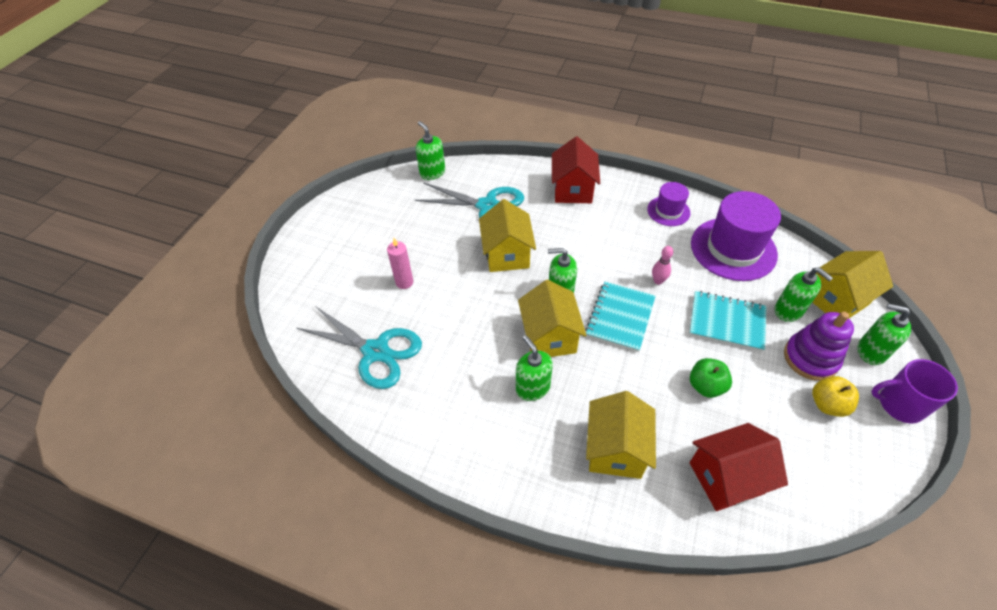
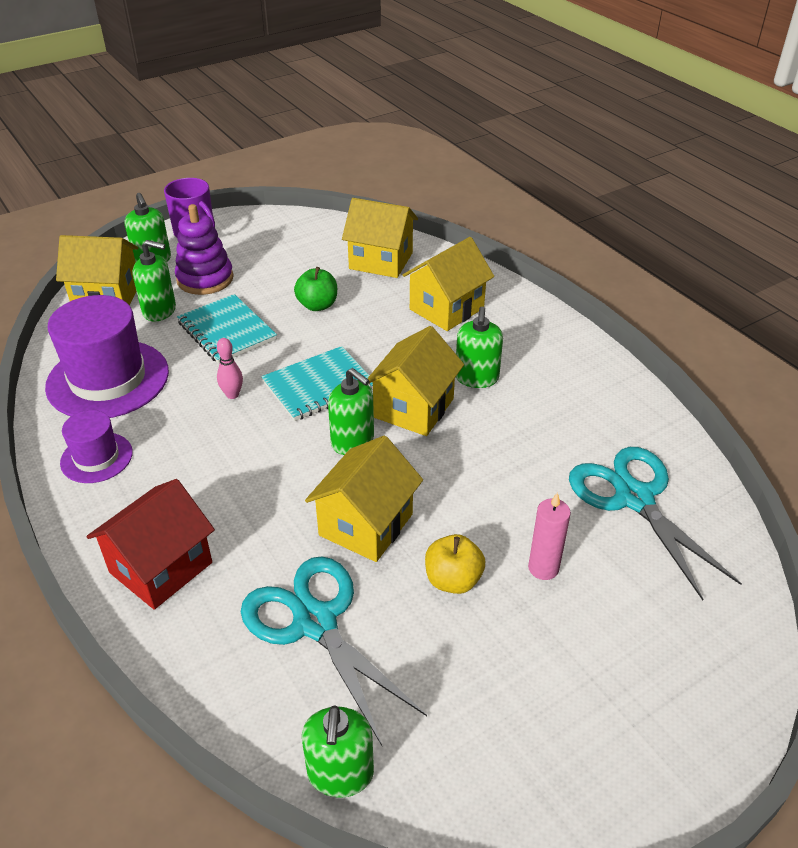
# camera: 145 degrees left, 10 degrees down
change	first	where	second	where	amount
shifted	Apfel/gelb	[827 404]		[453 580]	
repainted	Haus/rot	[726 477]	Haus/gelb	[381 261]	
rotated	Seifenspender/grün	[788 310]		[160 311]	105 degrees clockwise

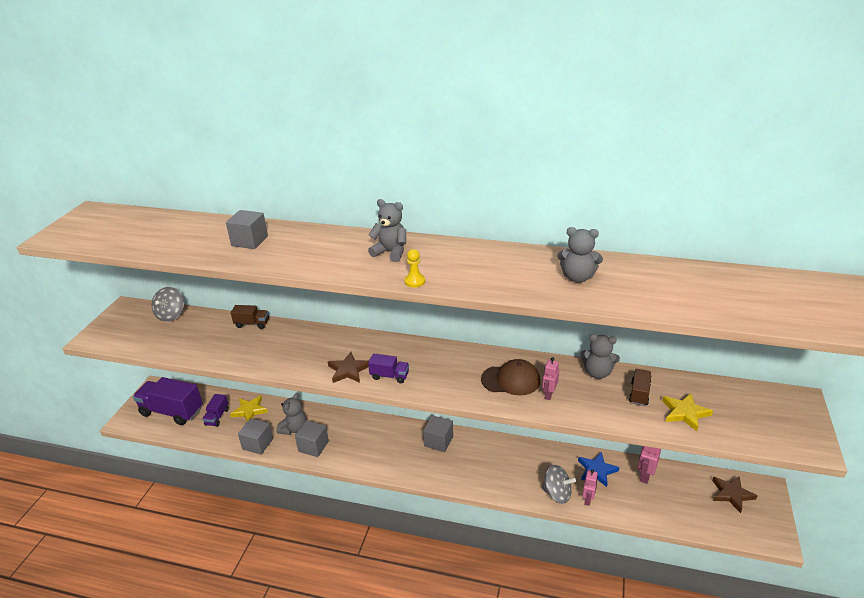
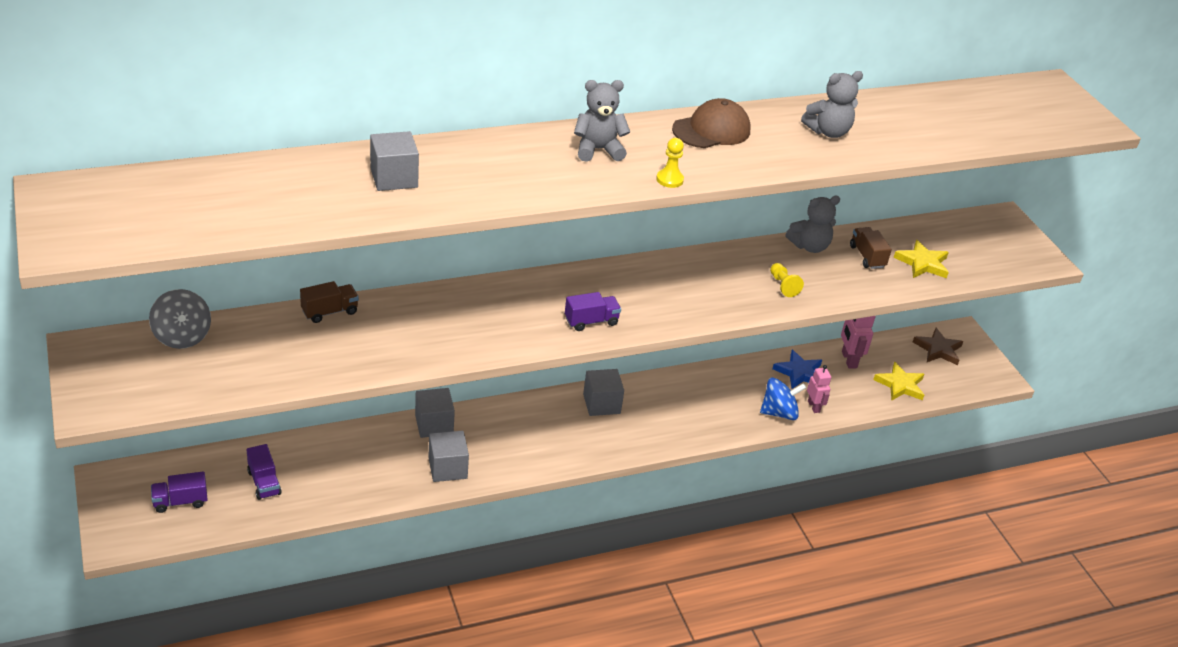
# camera: 40 degrees left, 5 degrees up
change	first	where	second	where	amount
gone	Teddybär/grau	[294 429]			
gone	Stern/braun	[348 370]			
shifted	Stern/gelb	[250 410]		[900 385]	
shifted	Kubus/grau	[257 444]		[434 424]	
shifted	Kappe/braun	[511 380]		[711 130]	
swapped	Roboter/rosa	[549 394]	Bauer/gelb	[783 286]	
repainted	Kreisel/grau	[557 494]	Kreisel/blau	[779 412]	
scaled	Lastwagen/lila	[172 412]		[180 501]	x0.50

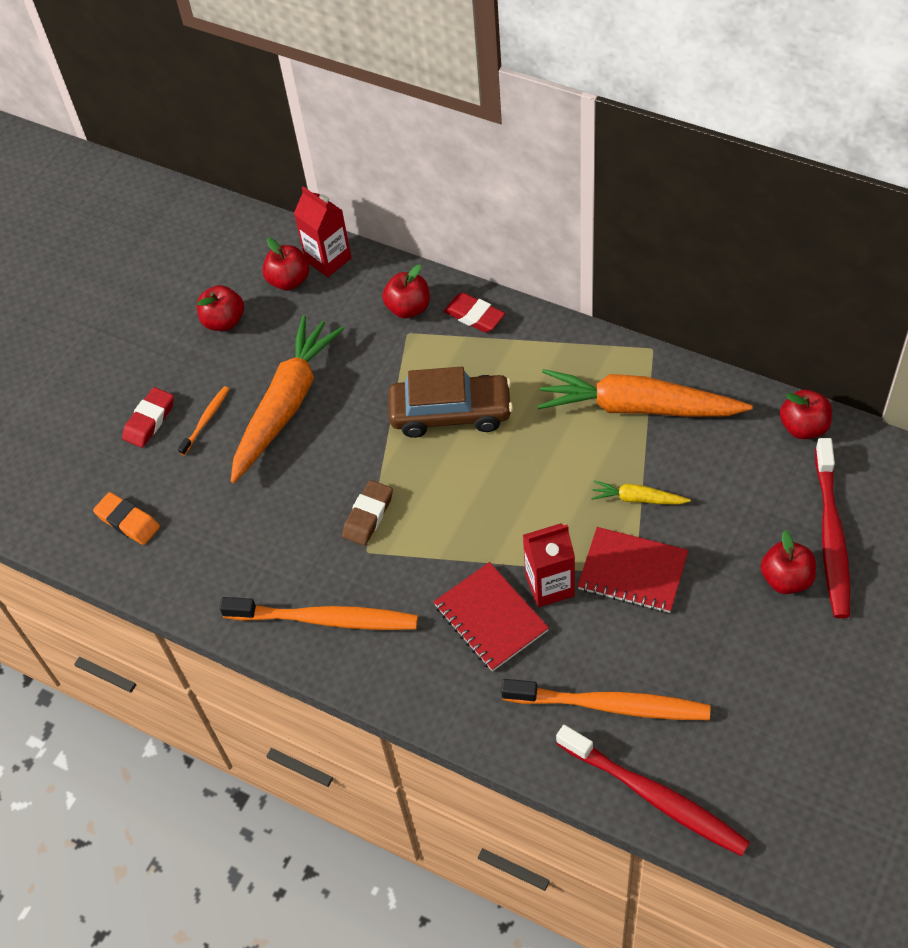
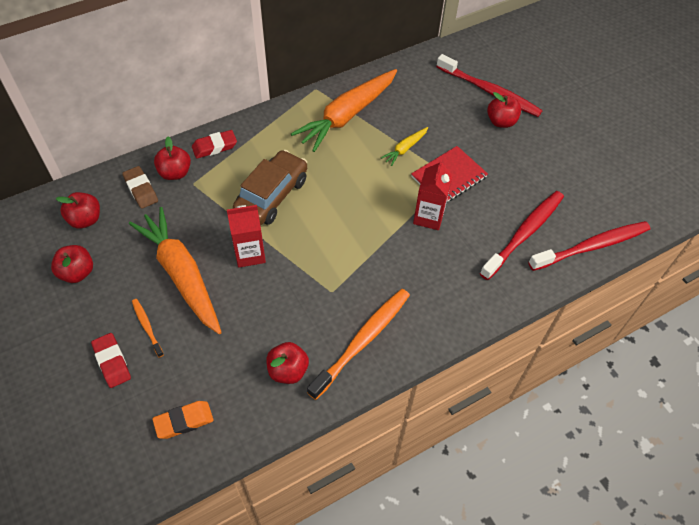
# camera: 65 degrees left, 0 degrees up
change	first	where	second	where	amount
gone	Notizbuch/rot	[490 618]			
shifted	Getränkekarton/rot	[328 259]		[250 254]	
shifted	Radiergummi/braun	[368 516]		[141 189]	
shifted	Apfel/rot	[803 427]		[288 370]	
repainted	Zahnbürste/orange	[610 705]	Zahnbürste/rot	[524 234]	

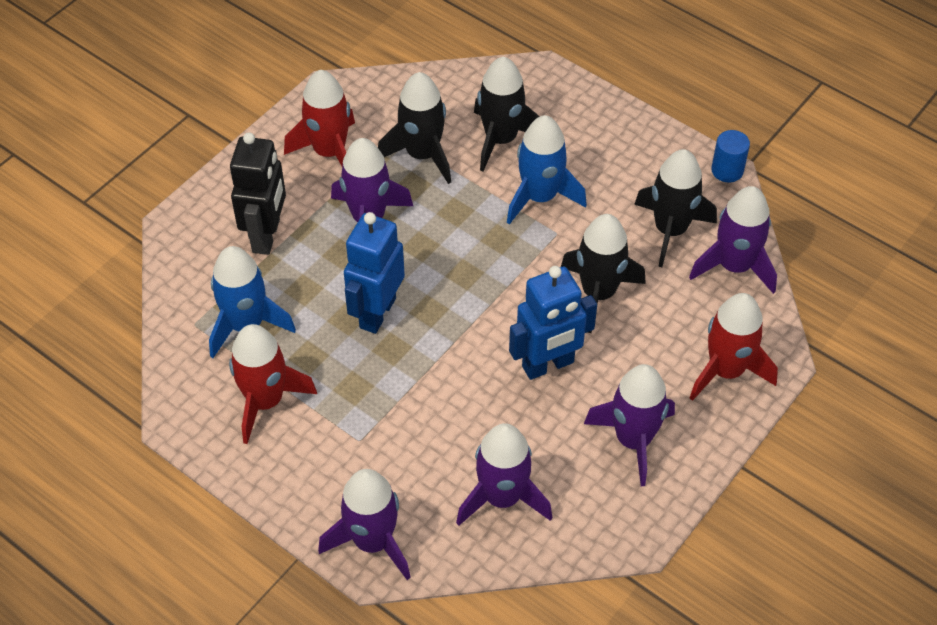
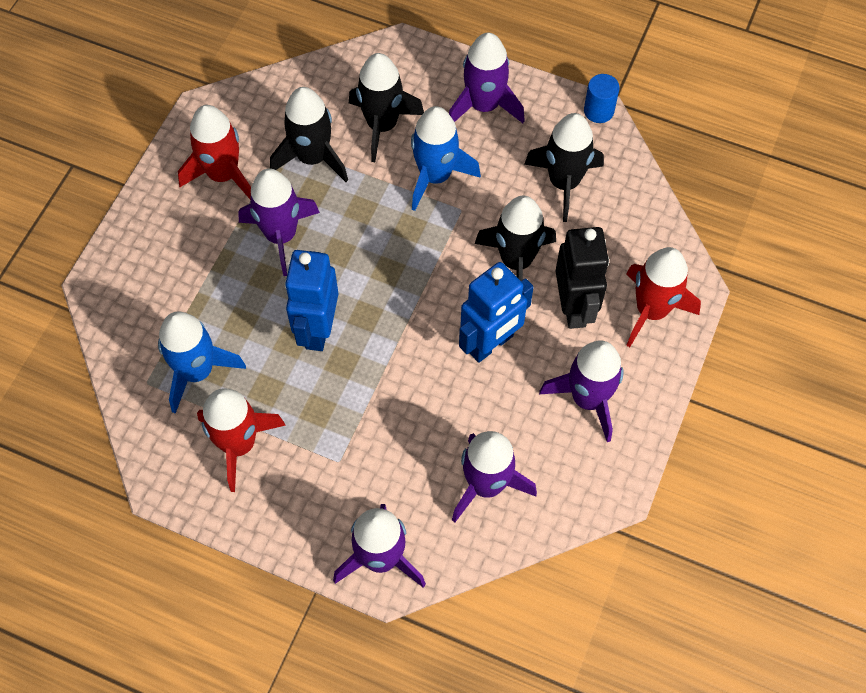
# camera: 15 degrees left, 10 degrees up
change	first	where	second	where	amount
shifted	Roboter/schwarz	[267 236]		[574 307]	
shifted	Rakete/lila	[734 266]		[483 106]	

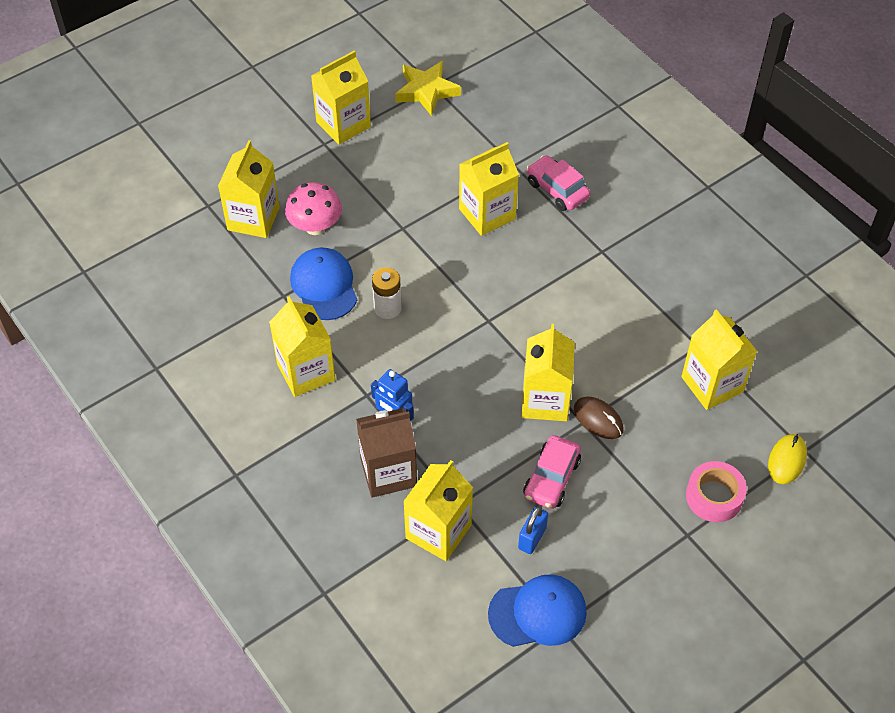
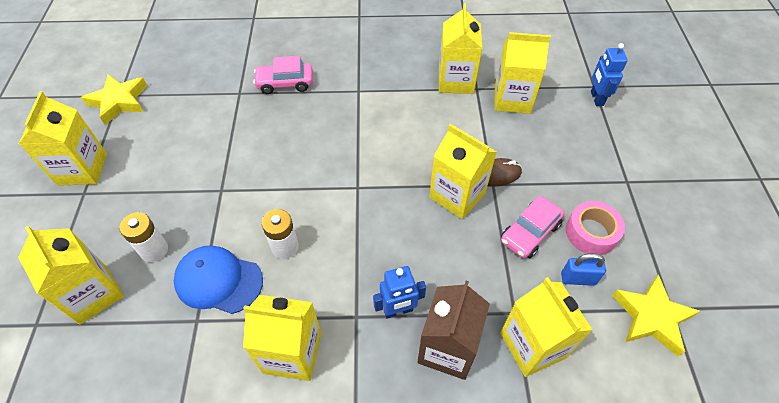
# camera: 55 degrees left, 0 degrees up
change	first	where	second	where	amount
shifted	Getränkekarton/gelb	[487 214]		[455 81]	
shifted	Klebeband/rosa	[714 497]		[591 233]	
swapped	Pilz/rosa	[315 226]	Batterie/weiß	[154 250]	
swapped	Kappe/blau	[538 613]	Stern/gelb	[651 317]	
swapped	Computermaus/gelb	[787 460]	Roboter/blau	[596 98]	
rotated	Vorhängeschloss/blau	[532 538]		[578 279]	60 degrees counterclockwise
rotated	Auto/rosa	[551 478]		[530 233]	75 degrees clockwise

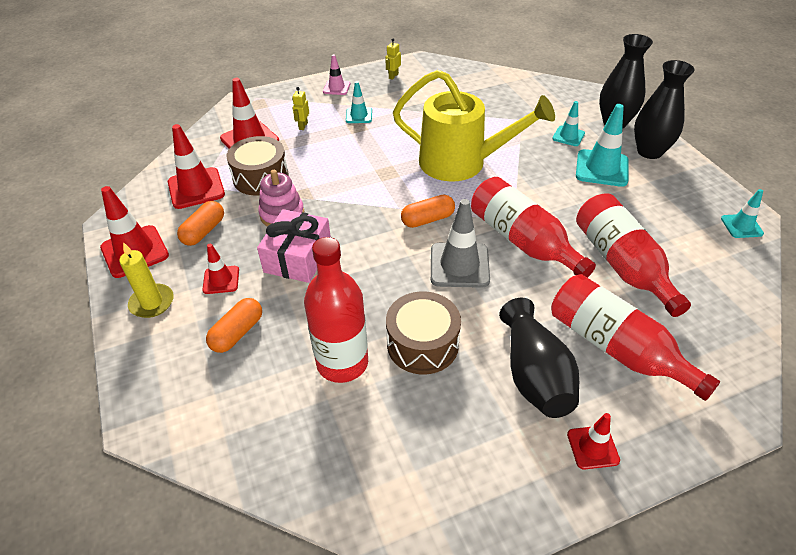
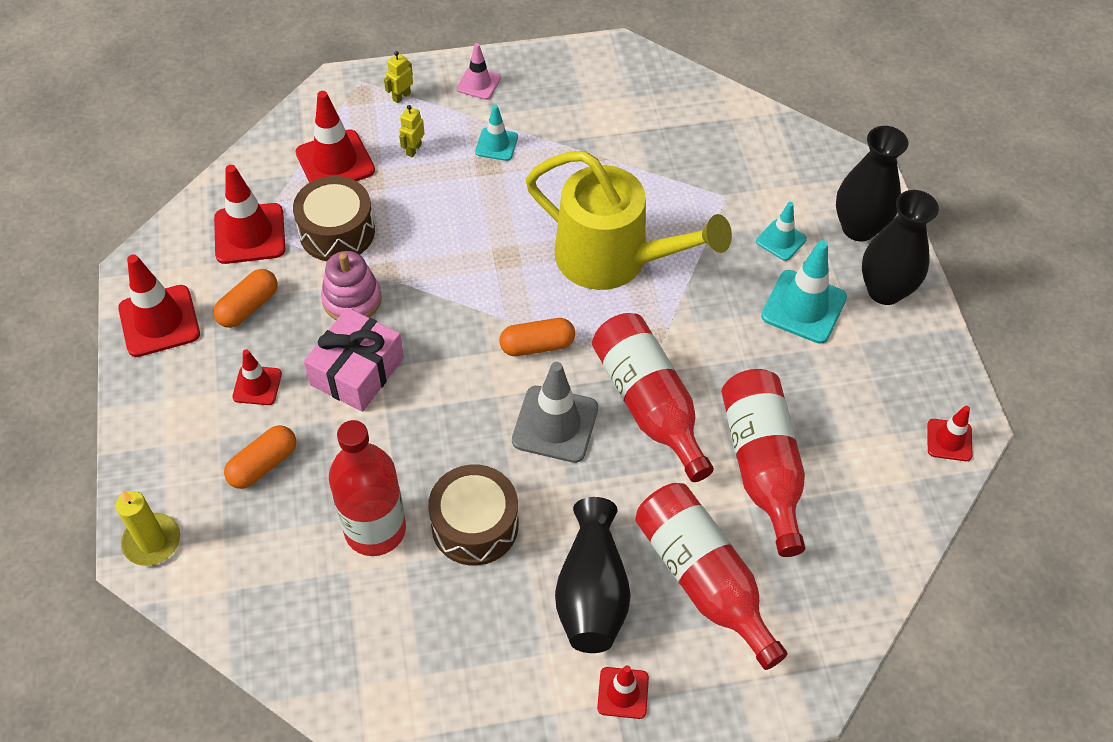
# camera: 10 degrees right, 10 degrees up
change	first	where	second	where	amount
shifted	Kerze/gelb	[152 303]		[152 541]	
shifted	Roboter/gelb	[393 76]		[401 96]	
repainted	Leitkegel/türkis	[741 226]	Leitkegel/rot	[949 440]	

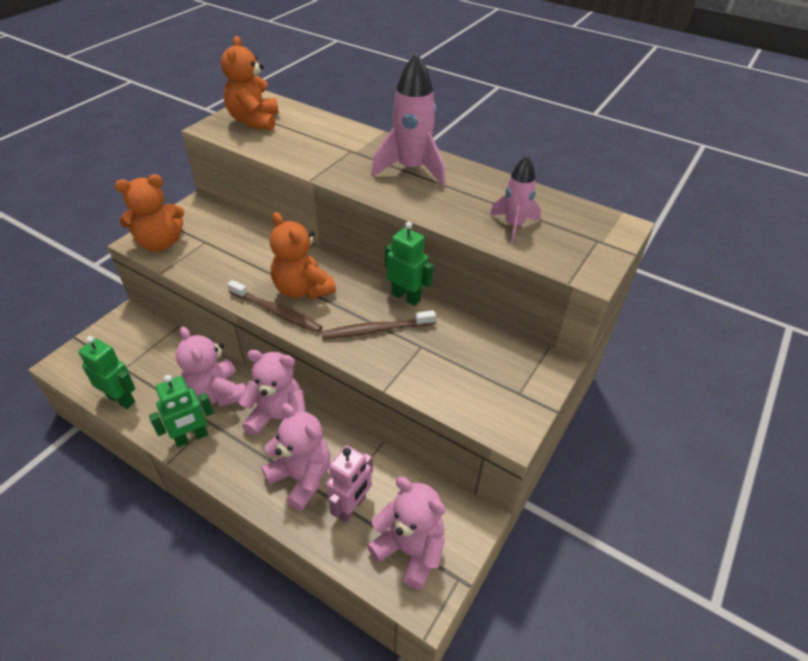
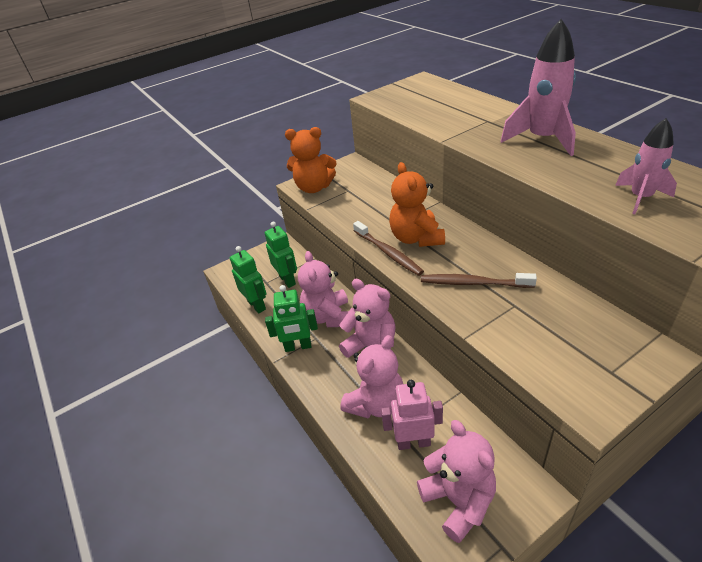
# camera: 30 degrees right, 5 degrees down
change	first	where	second	where	amount
gone	Teddybär/orange	[254 121]			
shifted	Roboter/grün	[406 297]		[287 280]	
rotated	Teddybär/rosa	[301 478]		[376 404]	60 degrees clockwise
rotated	Roboter/rosa	[351 507]		[413 442]	150 degrees counterclockwise

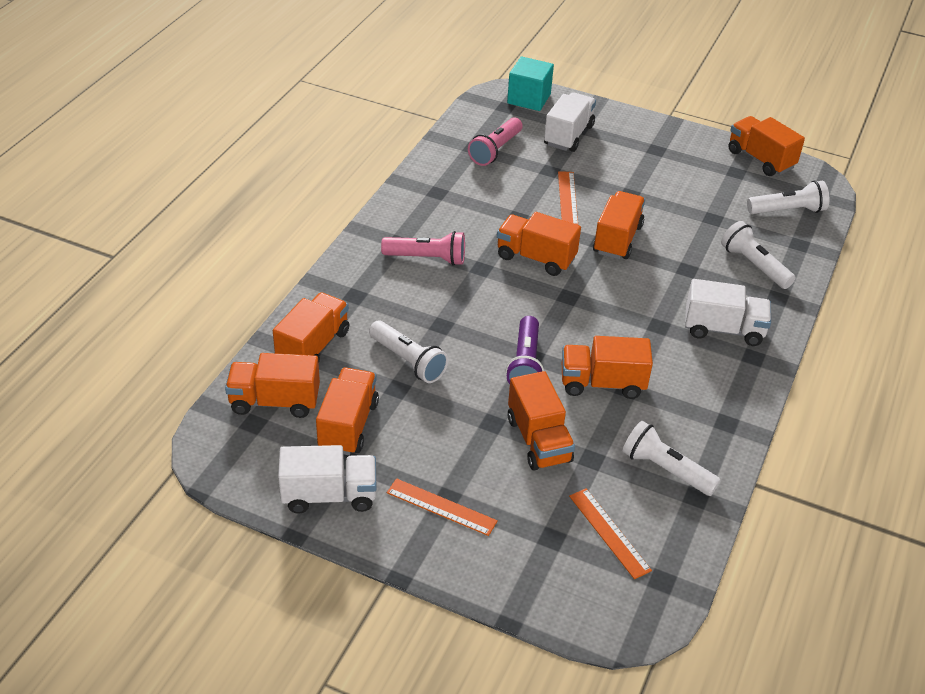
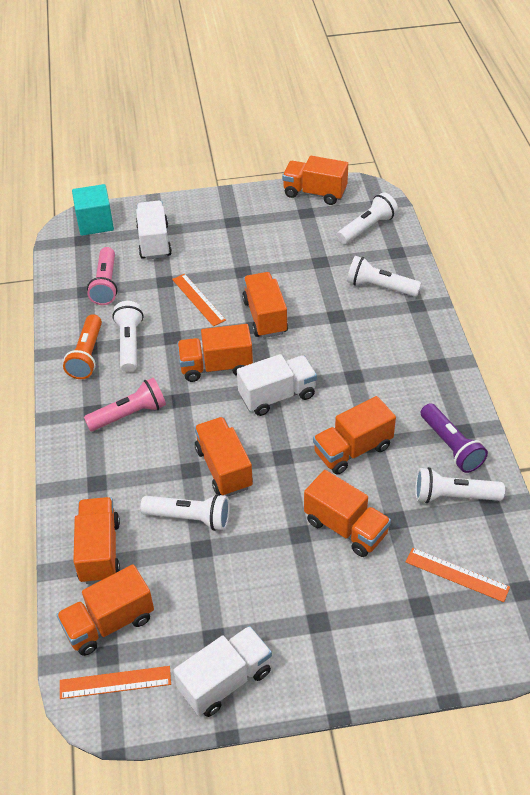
# camera: 30 degrees left, 5 degrees up
change	first	where	second	where	amount
new			Taschenlampe/orange	[87 355]	
new			Taschenlampe/weiß	[129 344]	
shifted	Lastwagen/orange	[348 425]		[224 468]	
shifted	Lineal/orange	[441 507]		[115 682]	
shifted	Taschenlampe/lila	[525 363]		[451 446]	
shifted	Lastwagen/weiß	[723 329]		[277 396]	

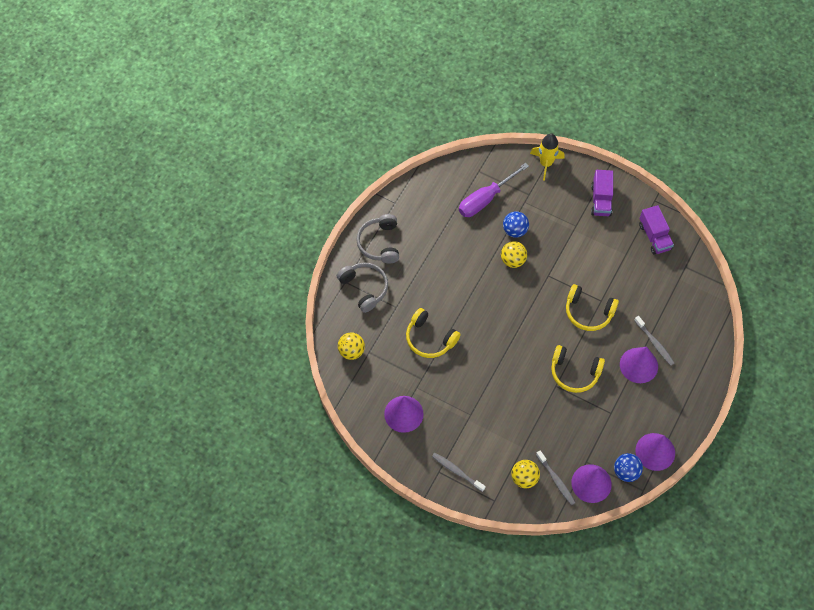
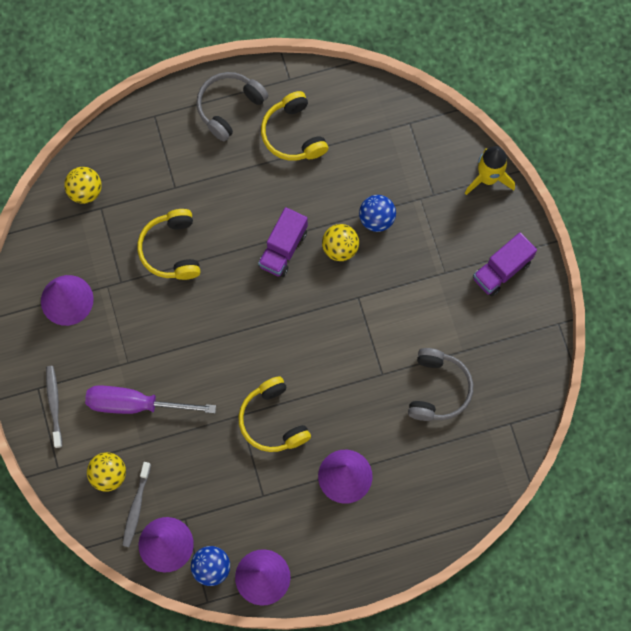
# camera: 45 degrees right, 10 degrees up
change	first	where	second	where	amount
gone	Zahnbürste/grau	[654 343]			
shifted	Kopfhörer/grau	[364 288]		[438 389]	
shifted	Schraubenzieher/lila	[485 199]		[135 404]	
shifted	Kopfhörer/gelb	[588 312]		[293 134]	
shifted	Lastwagen/lila	[654 236]		[283 249]	

